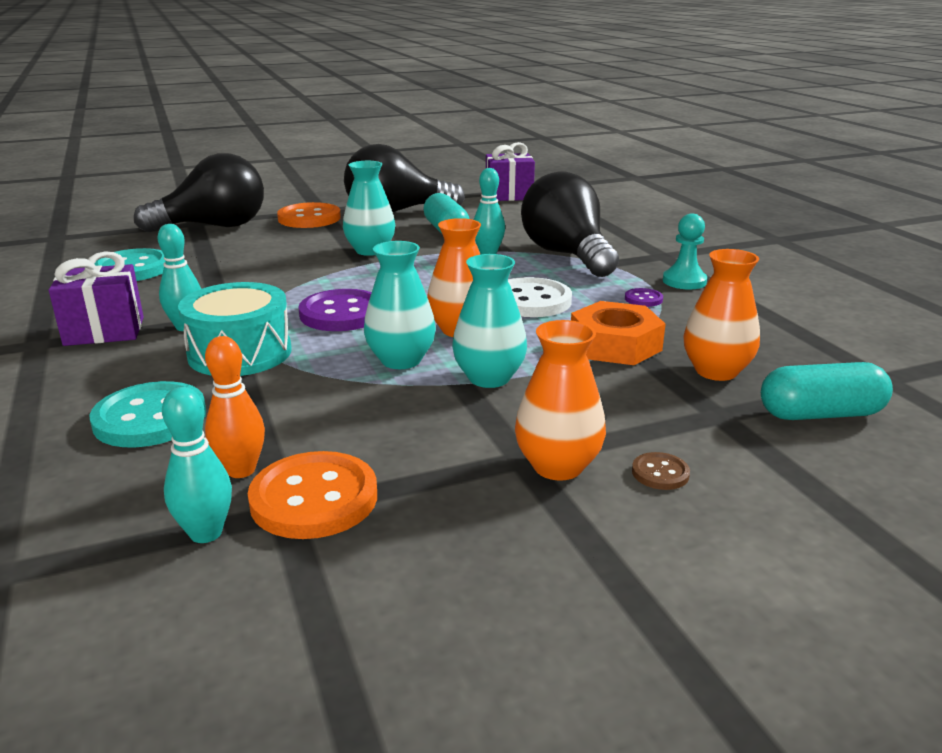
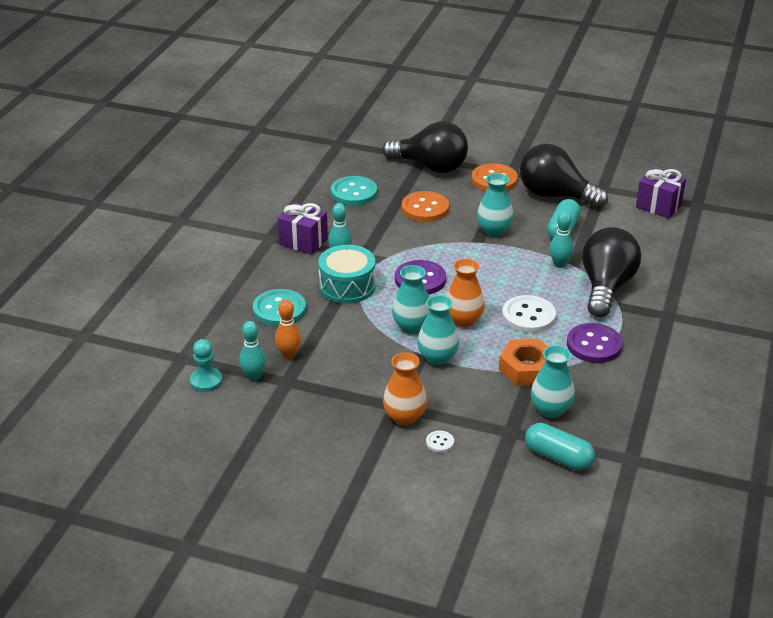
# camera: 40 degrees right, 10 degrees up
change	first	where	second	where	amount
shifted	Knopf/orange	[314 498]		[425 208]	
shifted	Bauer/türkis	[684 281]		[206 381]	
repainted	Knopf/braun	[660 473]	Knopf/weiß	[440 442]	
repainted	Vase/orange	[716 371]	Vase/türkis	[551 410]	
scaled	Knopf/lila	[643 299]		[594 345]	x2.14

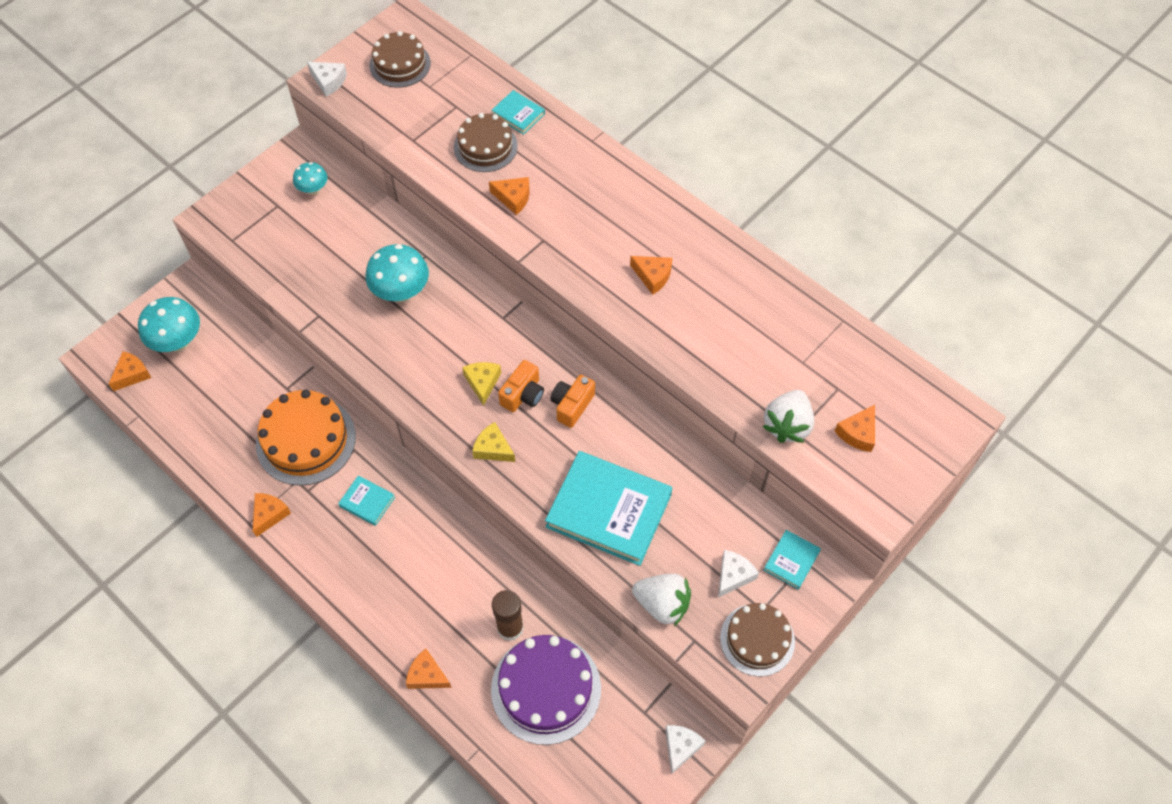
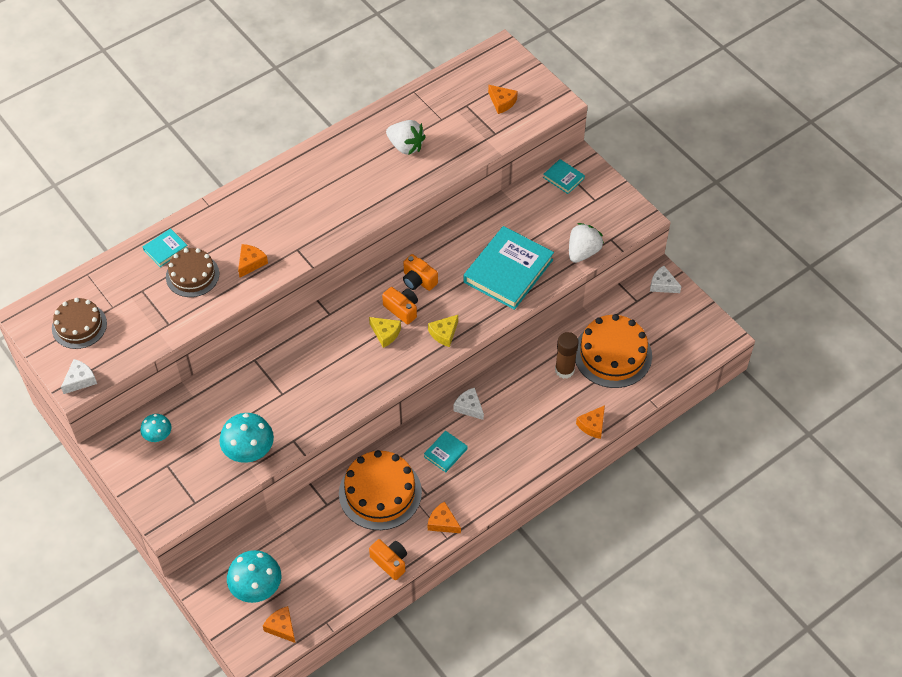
# camera: 80 degrees left, 5 degrees down
change	first	where	second	where	amount
gone	Käse/orange	[653 276]			
gone	Kuchen/braun	[757 639]			
new			Kamera/orange	[390 562]	
shifted	Pilz/türkis	[401 292]		[249 452]	
shifted	Käse/weiß	[733 575]		[469 407]	
shifted	Erdbeere/weiß	[787 425]		[405 146]	
repainted	Kuchen/lila	[546 689]	Kuchen/orange	[612 354]	
rotated	Käse/gelb	[482 383]		[385 334]	150 degrees counterclockwise

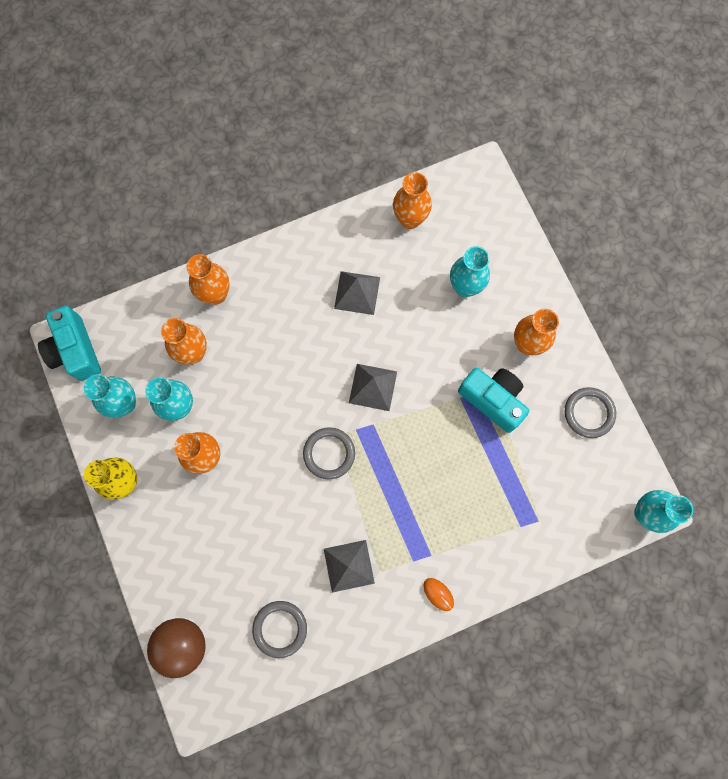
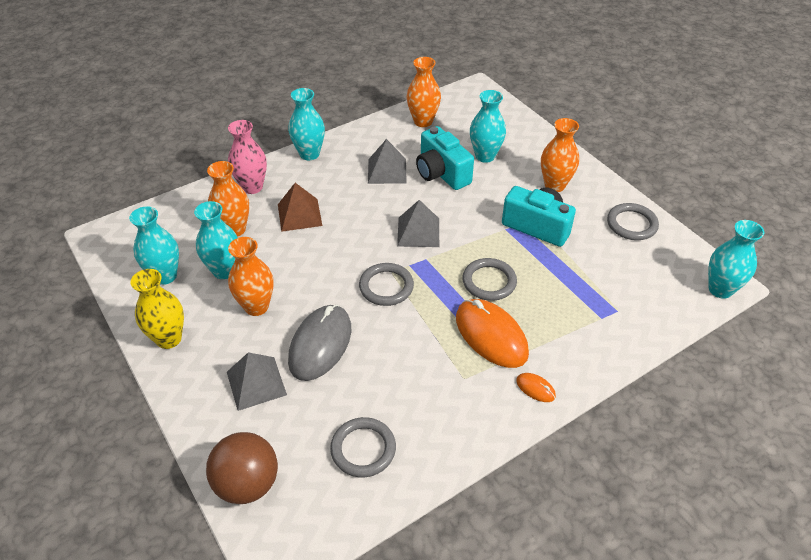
# camera: 10 degrees left, 30 degrees down
change	first	where	second	where	amount
new			Pyramide/braun	[299 215]	
new			Vase/türkis	[309 154]	
new			Computermaus/grau	[320 344]	
new			Computermaus/orange	[491 335]	
new			Ring/grau	[489 281]	
shifted	Kamera/türkis	[76 350]		[441 173]	
shifted	Pyramide/grau	[348 566]		[256 383]	
repainted	Vase/orange	[216 294]	Vase/rosa	[252 187]	

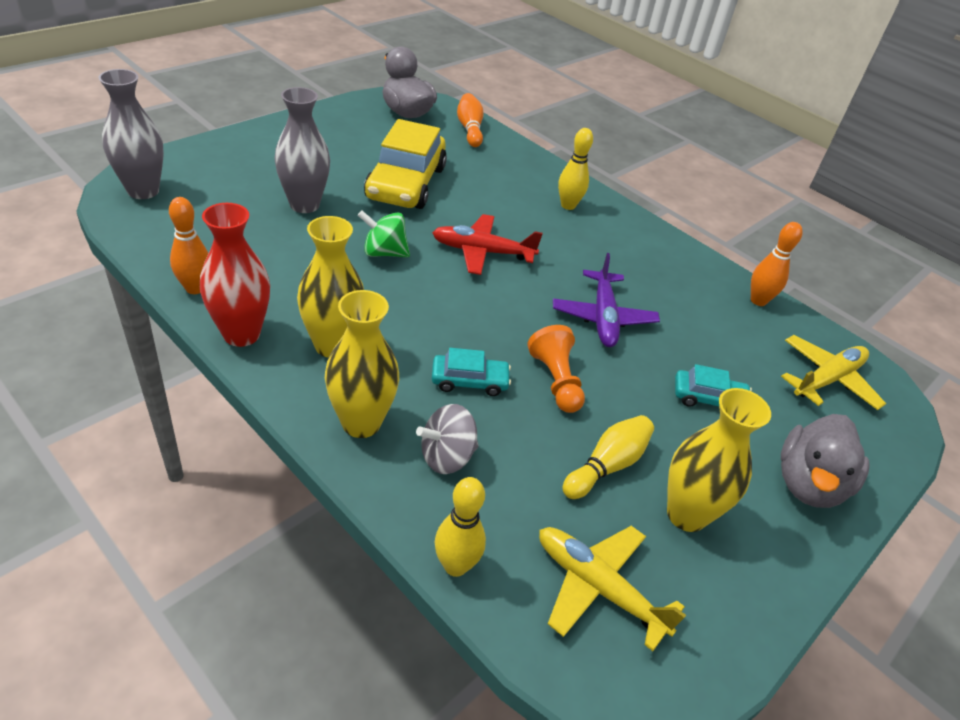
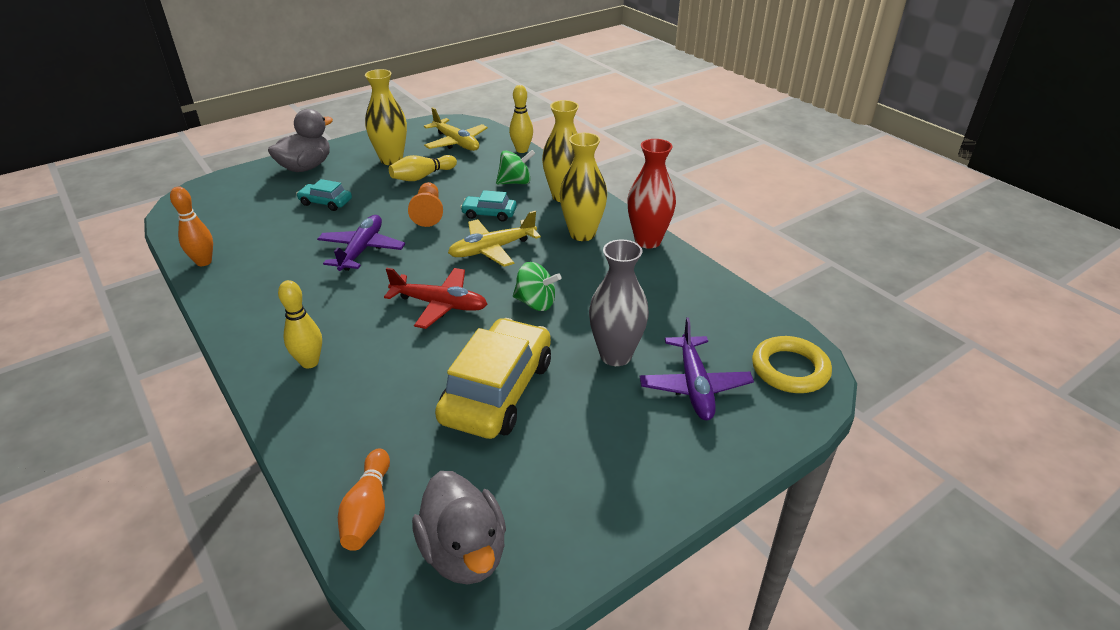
# camera: 165 degrees left, 5 degrees down
change	first	where	second	where	amount
gone	Bowlingkegel/orange	[195 288]			
new			Flugzeug/lila	[694 386]	
shifted	Flugzeug/gelb	[827 379]		[492 249]	
swapped	Vase/grau	[143 191]	Ring/gelb	[790 369]	
repainted	Kreisel/grau	[446 456]	Kreisel/grün	[515 182]	

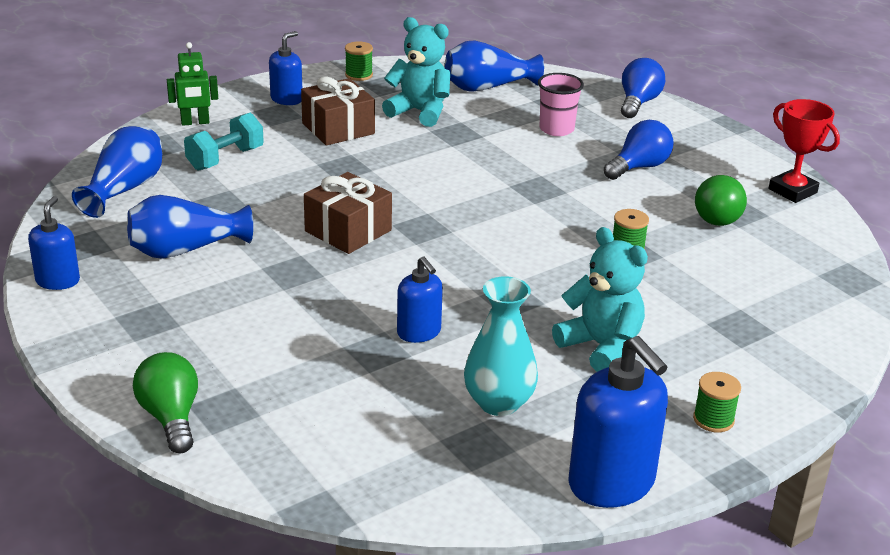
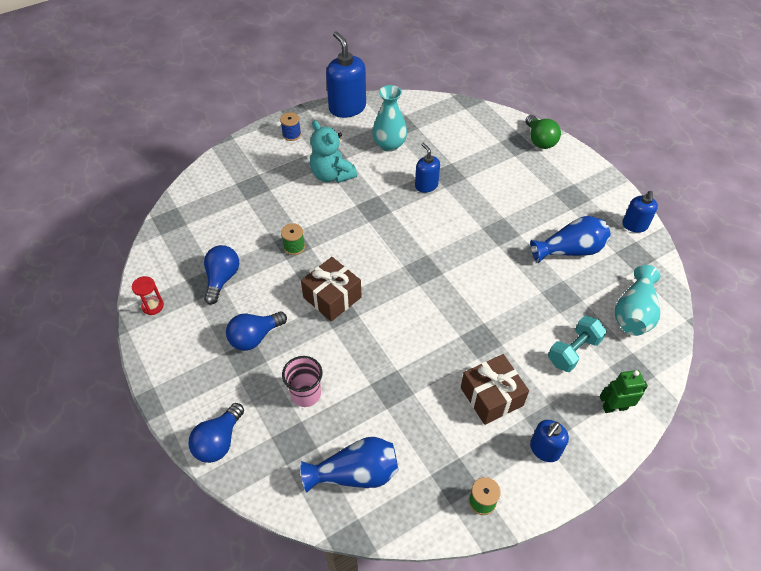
# camera: 175 degrees left, 20 degrees up
change	first	where	second	where	amount
gone	Teddybär/türkis	[420 112]			
shifted	Geschenk/braun	[348 231]		[332 297]	
swapped	Pokal/rot	[792 191]	Sanduhr/rot	[153 306]	
repainted	Vase/blau	[124 189]	Vase/türkis	[634 313]	
repainted	Garnrolle/grün	[713 419]	Garnrolle/blau	[291 134]	
repainted	Glühbirne/grün	[716 216]	Glühbirne/blau	[222 279]	

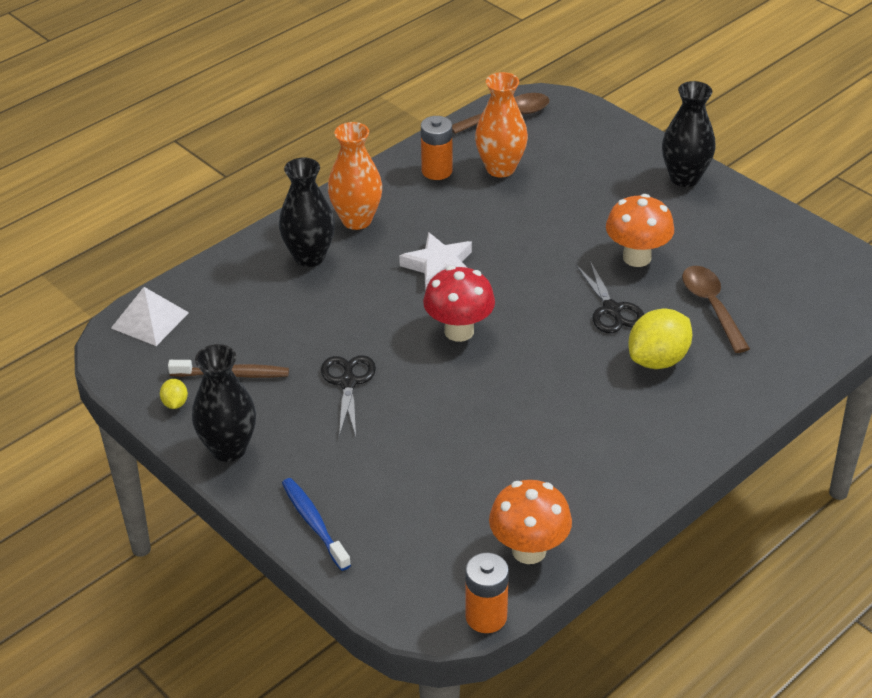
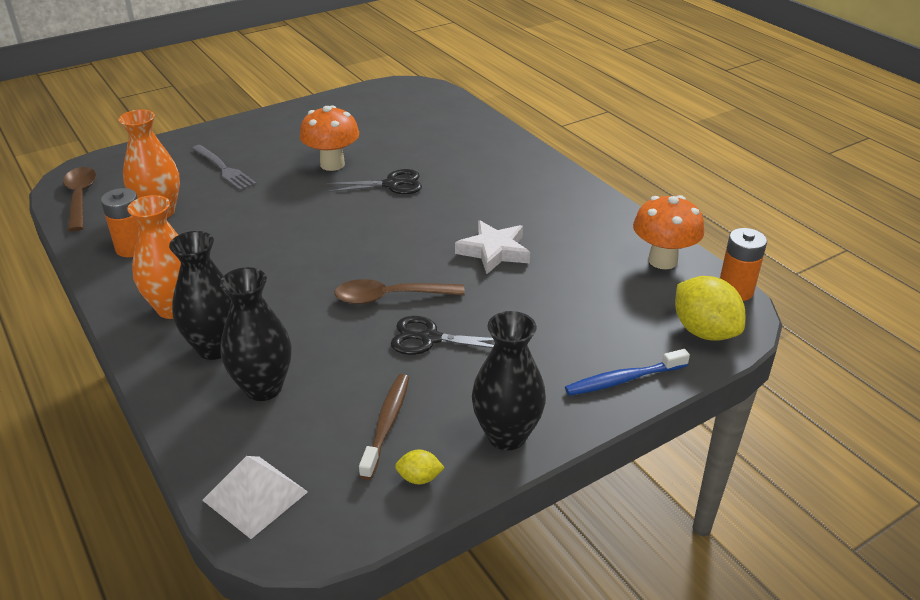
# camera: 80 degrees left, 5 degrees down
change	first	where	second	where	amount
gone	Pilz/rot	[459 331]			
new			Gabel/grau	[224 169]	
shifted	Stern/weiß	[439 266]		[494 251]	
shifted	Zitrone/gelb	[658 360]		[704 331]	
shifted	Vase/schwarz	[684 178]		[263 388]	
shifted	Löffel/braun	[711 306]		[390 297]	

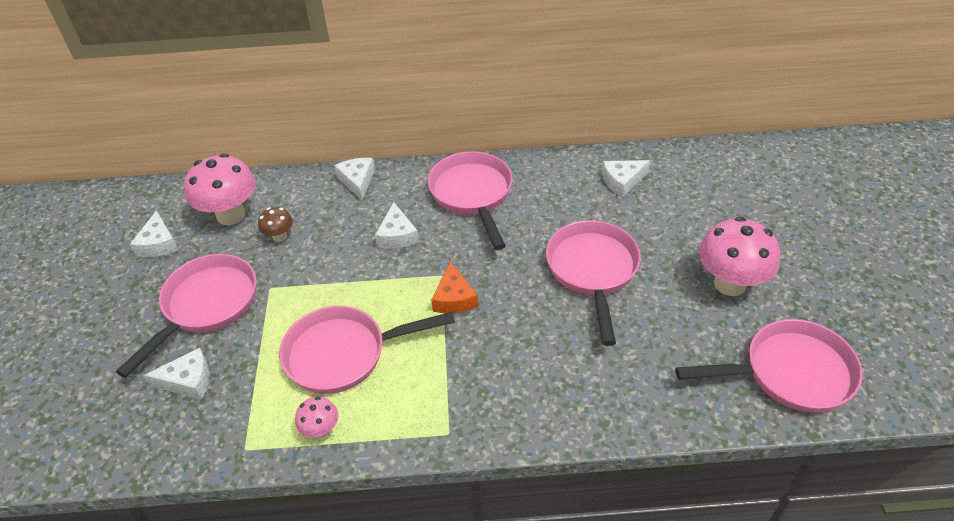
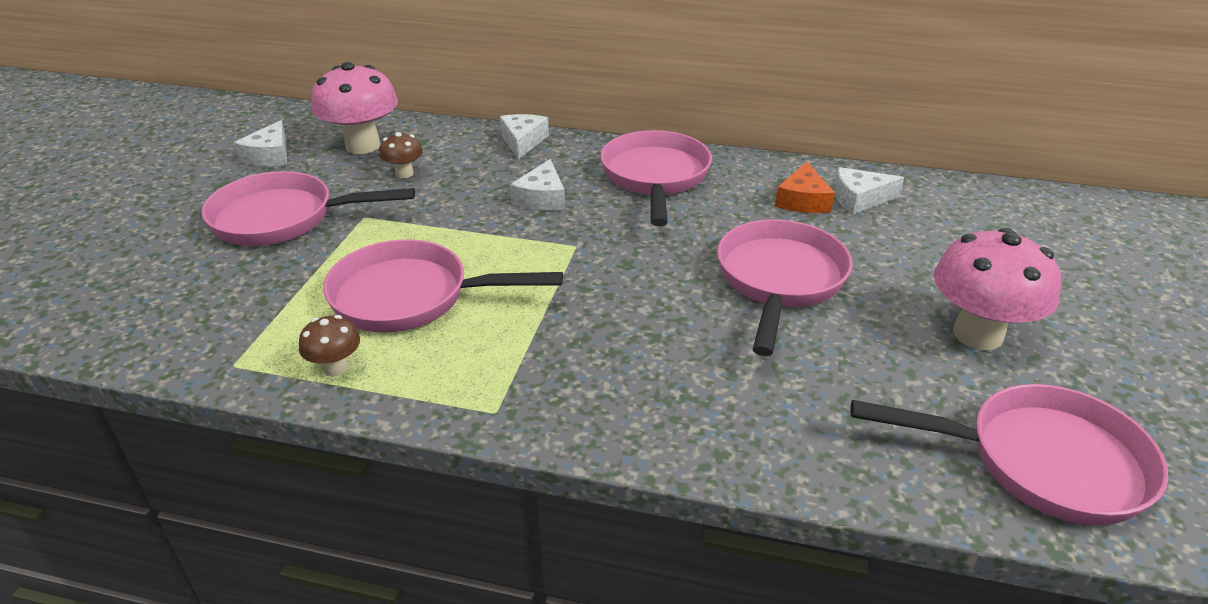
# camera: 15 degrees right, 10 degrees down
change	first	where	second	where	amount
gone	Käse/weiß	[188 380]			
shifted	Käse/orange	[454 298]		[802 200]	
repainted	Pilz/rosa	[321 430]	Pilz/braun	[336 368]	
rotated	Pfanne/rosa	[206 306]		[283 219]	135 degrees counterclockwise

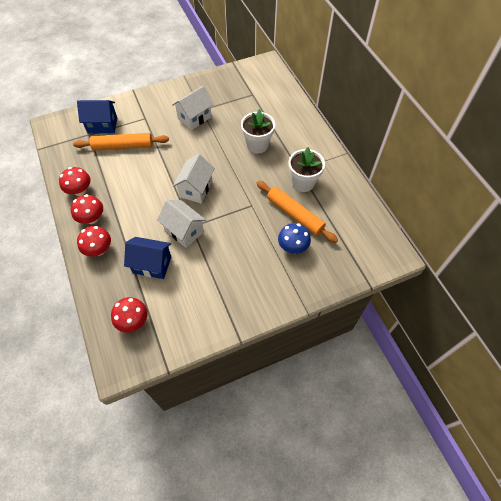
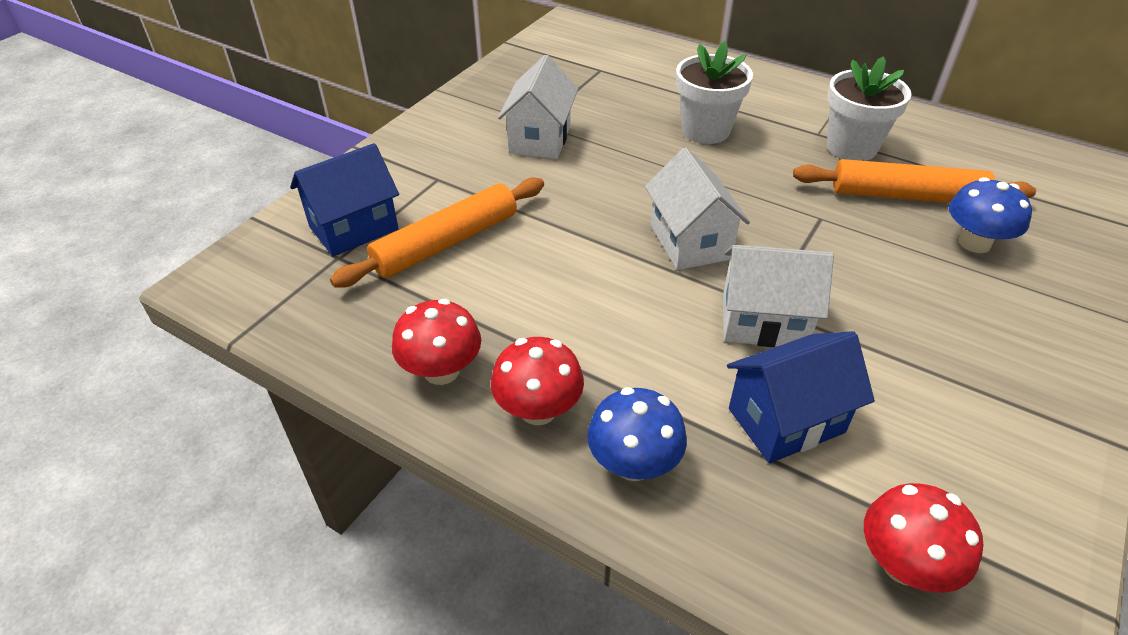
# camera: 35 degrees left, 15 degrees down
change	first	where	second	where	amount
repainted	Pilz/rot	[99 250]	Pilz/blau	[633 463]	

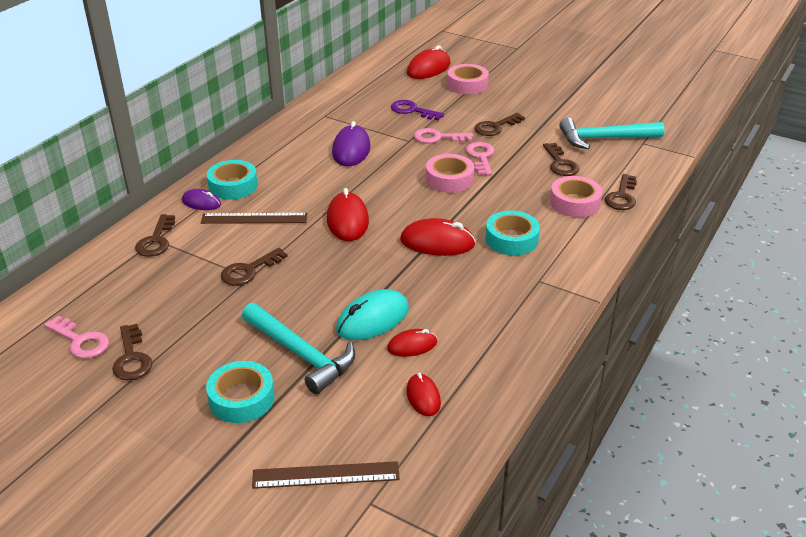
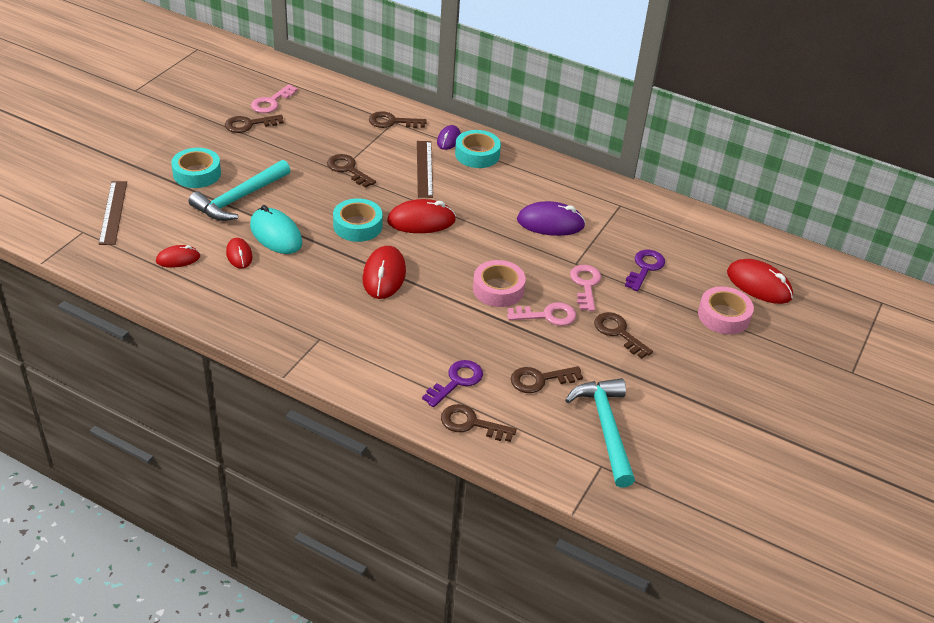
# camera: 85 degrees right, 5 degrees up
change	first	where	second	where	amount
shifted	Klebeband/türkis	[511 239]		[357 226]	
swapped	Klebeband/rosa	[574 203]	Schlüssel/lila	[456 381]	

